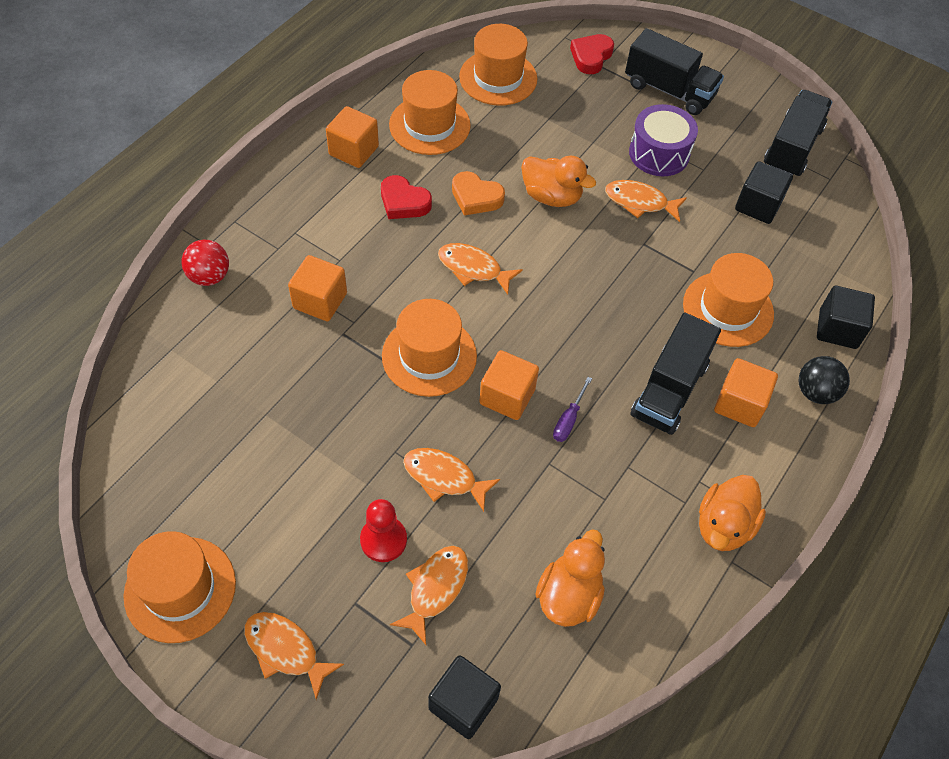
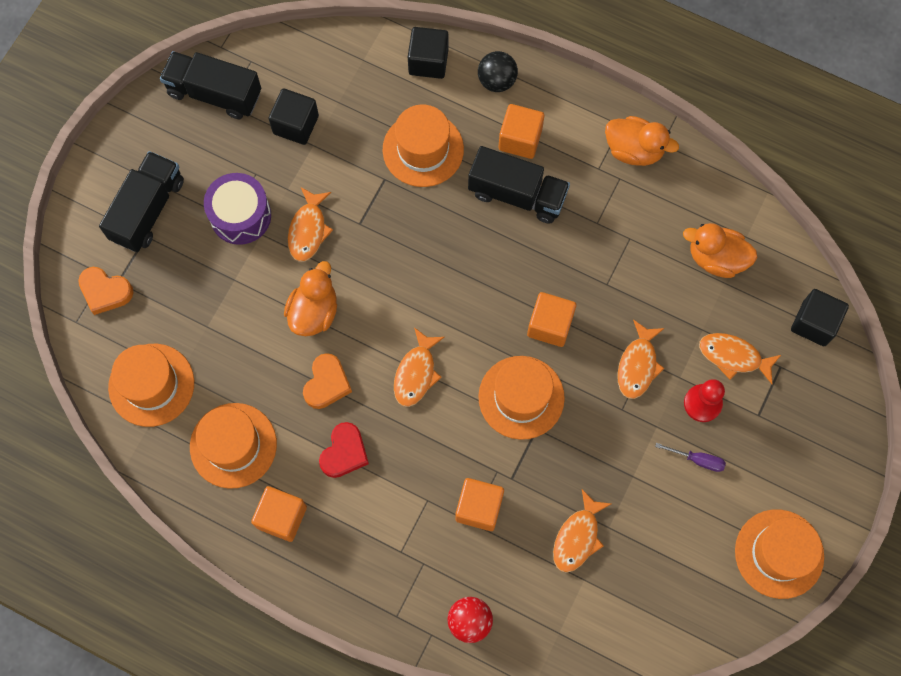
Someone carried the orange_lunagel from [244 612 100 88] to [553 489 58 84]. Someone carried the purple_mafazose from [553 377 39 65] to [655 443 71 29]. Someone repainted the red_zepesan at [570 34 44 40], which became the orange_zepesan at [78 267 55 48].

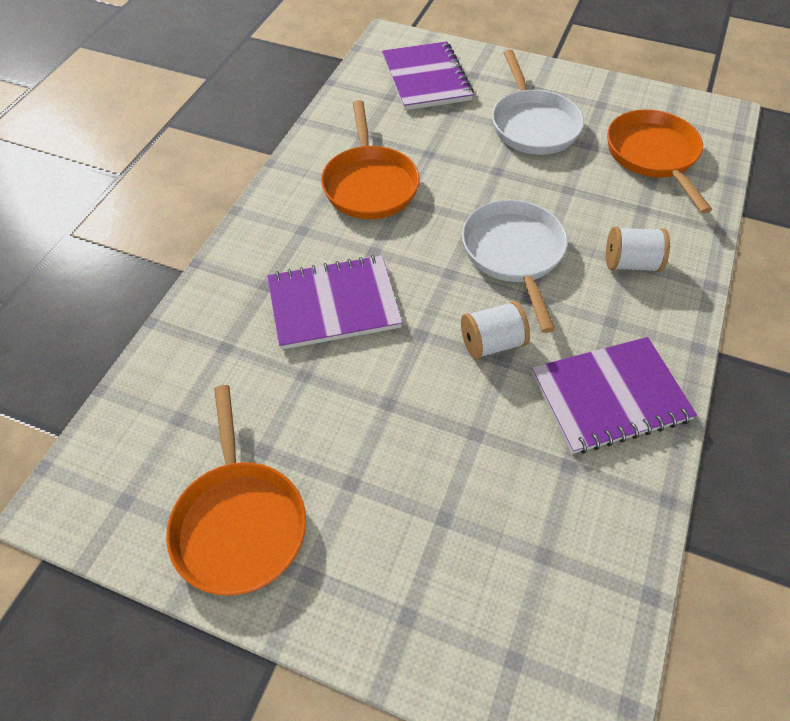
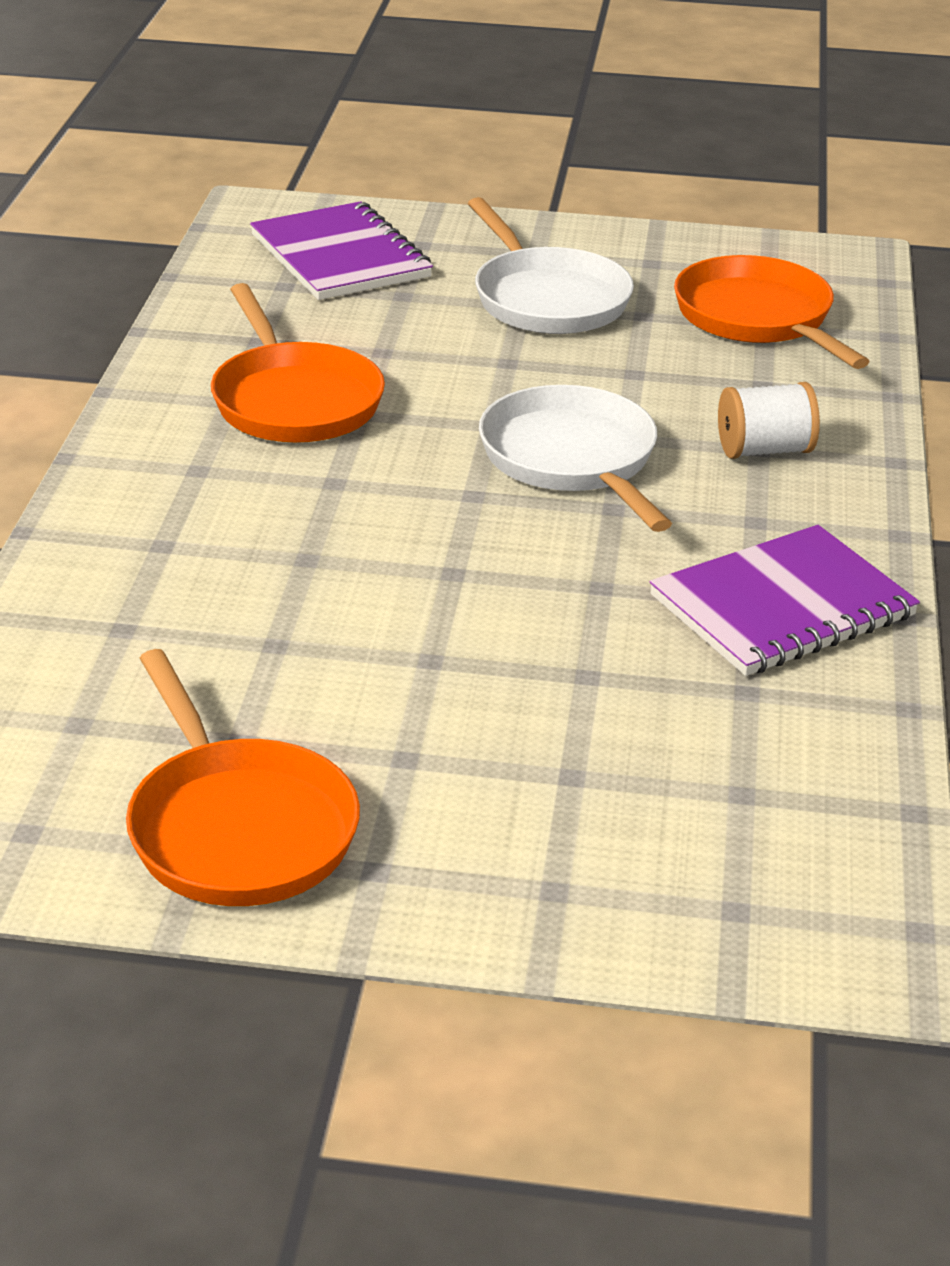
Someone took away the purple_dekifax at [267 255 136 95]. Someone took away the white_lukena at [461 301 69 59].

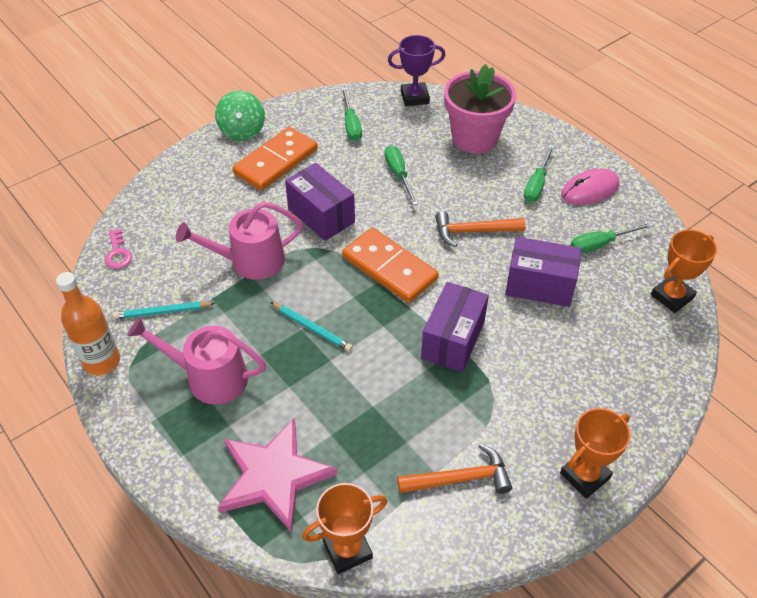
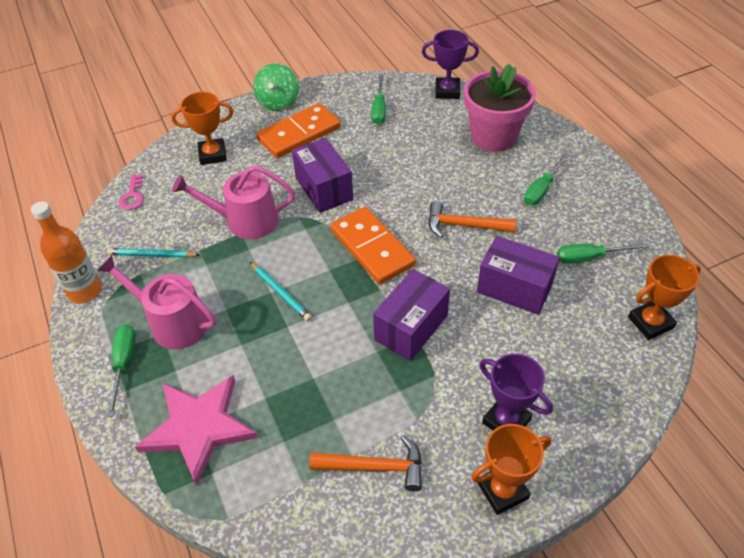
Someone carried the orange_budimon from [302 483 85 91] to [171 92 63 73]. Someone carried the green_mafazose from [384 145 34 60] to [107 324 29 93]. Someone took away the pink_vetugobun at [561 169 59 36]. Someone put down the purple_budimon at [479 353 74 77].

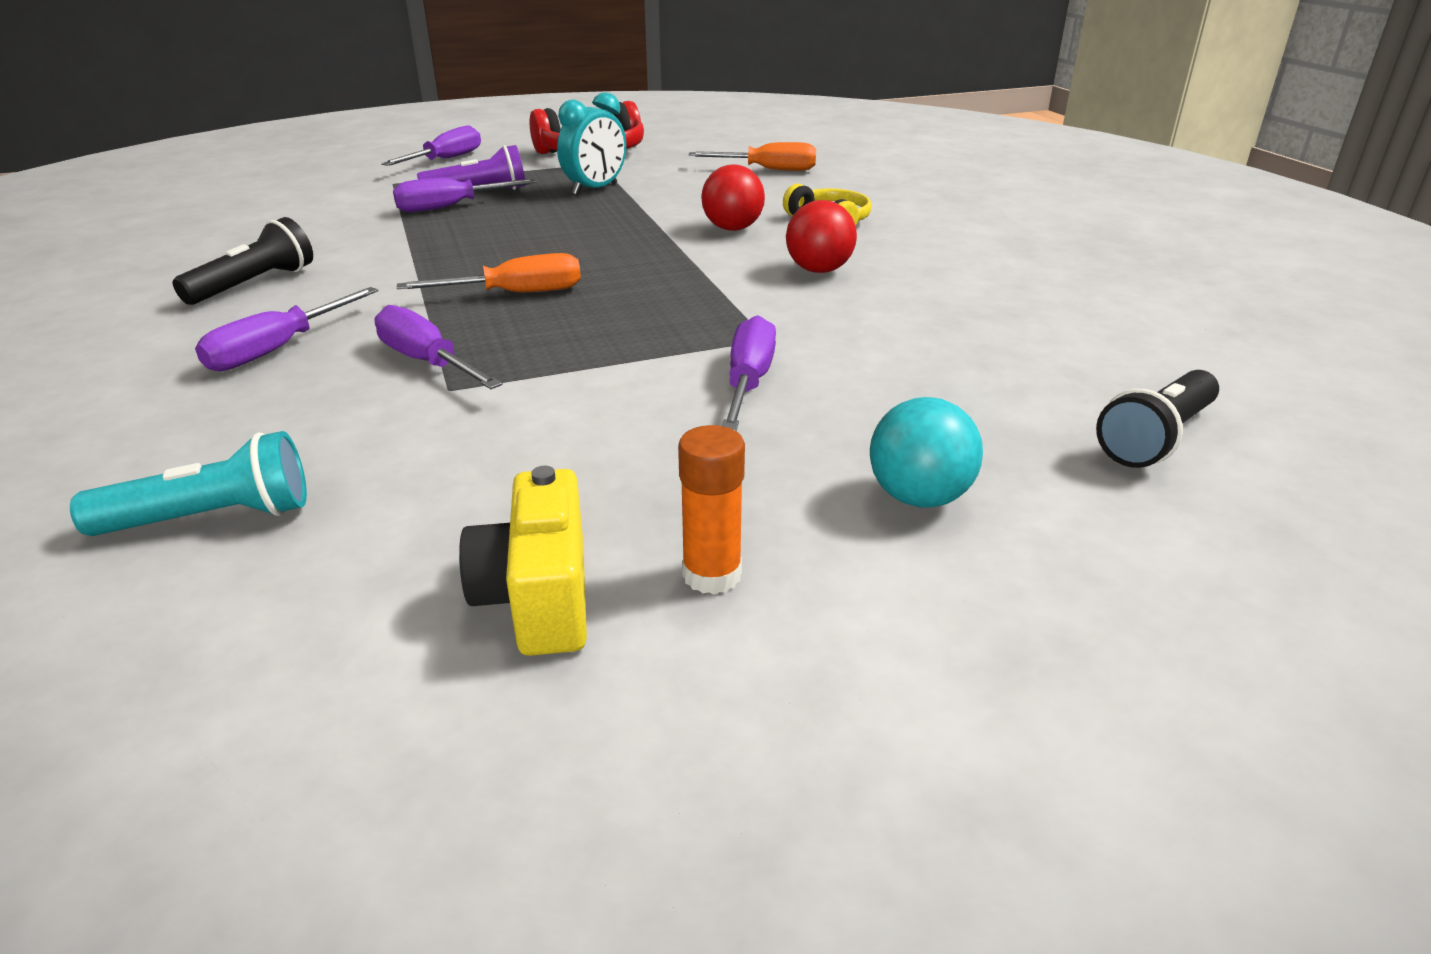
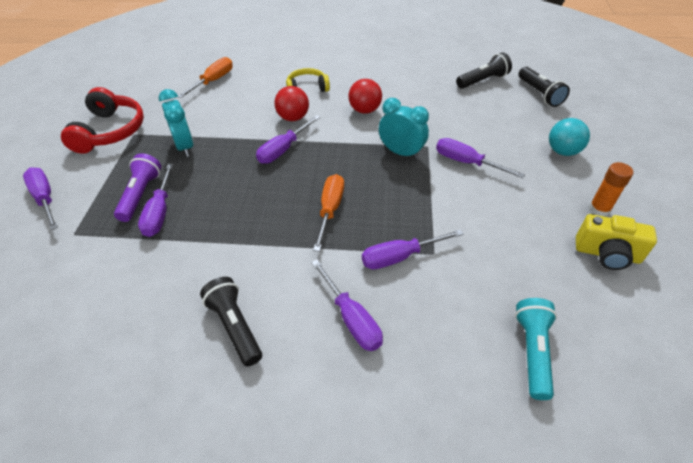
Someone put down the purple_mafazose at [256 115 64 49]. Someone put down the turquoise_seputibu at [379 98 50 61]. Someone put down the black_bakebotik at [456 53 56 36].

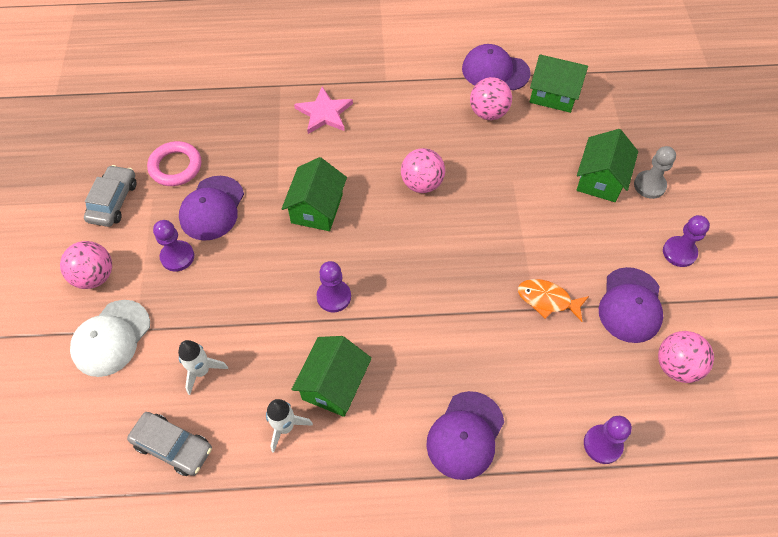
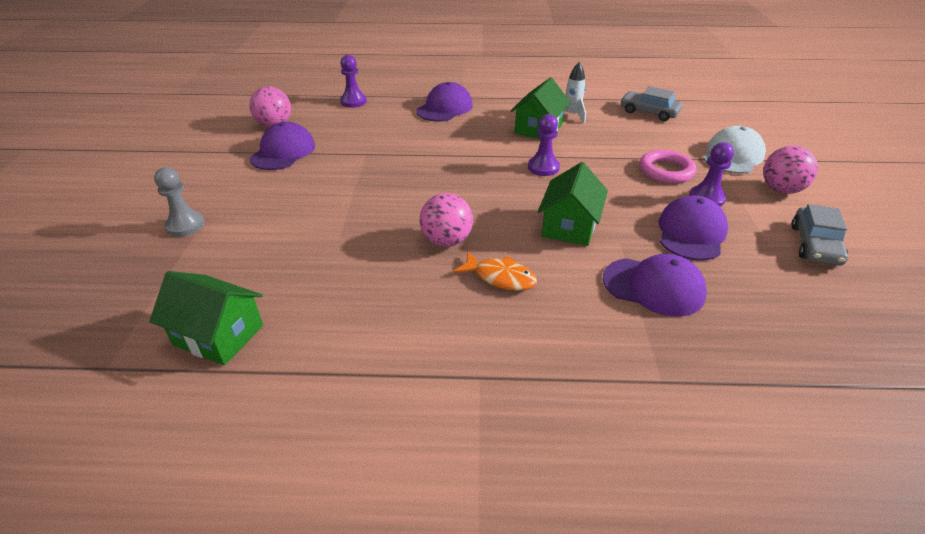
Someone carried the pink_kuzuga from [147 141 54 45] to [639 150 57 34]. Someone took away the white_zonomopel at [178 340 50 55]. Someone took away the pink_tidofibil at [294 87 59 47]. Someone carried the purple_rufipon from [462 44 69 47] to [603 254 104 63]. Someone took away the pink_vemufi at [470 77 42 43]. Someone carried the orange_lunagel from [518 279 71 43] to [453 252 84 39]. Someone took away the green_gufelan at [577 129 61 73]. Someone took away the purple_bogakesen at [663 215 47 52].

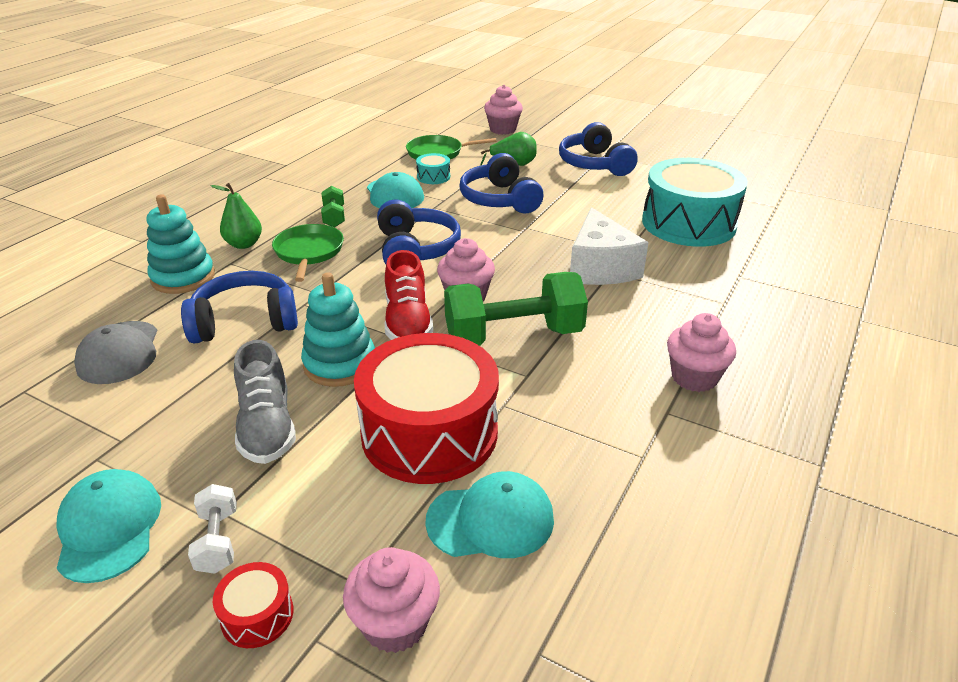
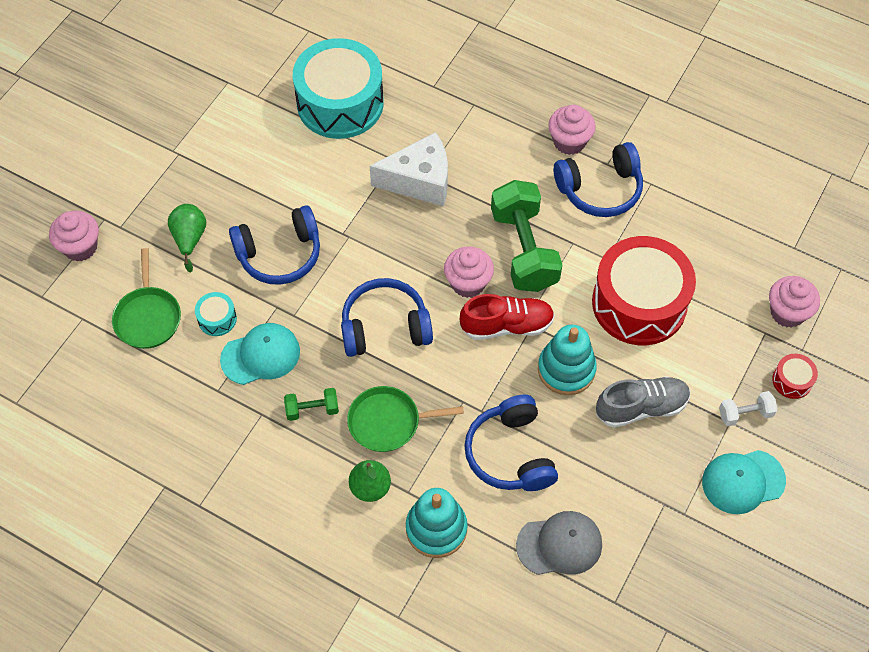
Someone took away the turquoise_rufipon at [425 471 129 87]. Someone carried the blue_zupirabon from [559 122 79 54] to [554 142 89 75].

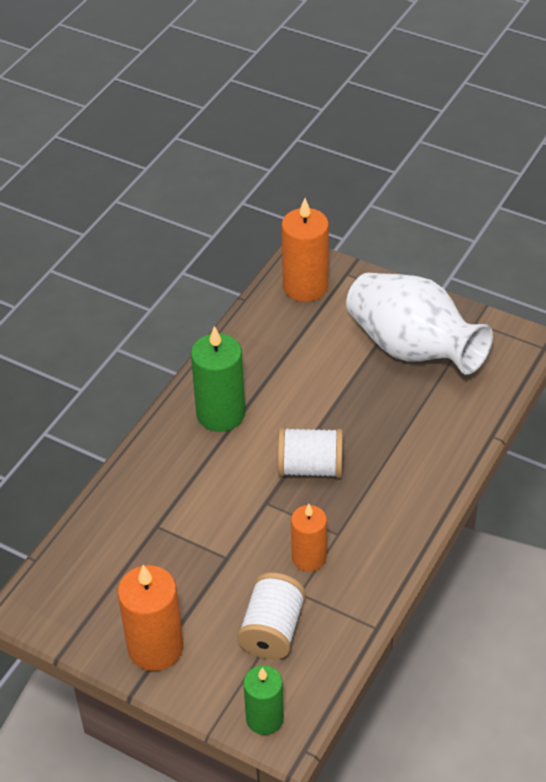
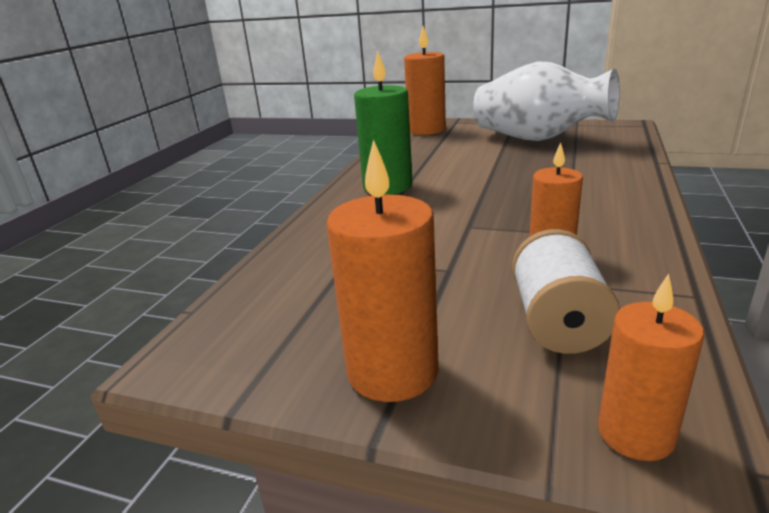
Someone repainted the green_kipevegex at [243 665 41 70], which became the orange_kipevegex at [598 274 106 187]. Someone took away the white_lukena at [278 427 65 51].

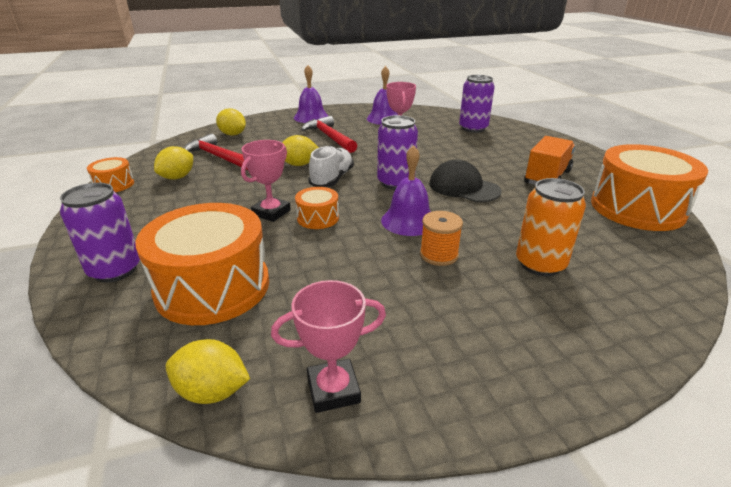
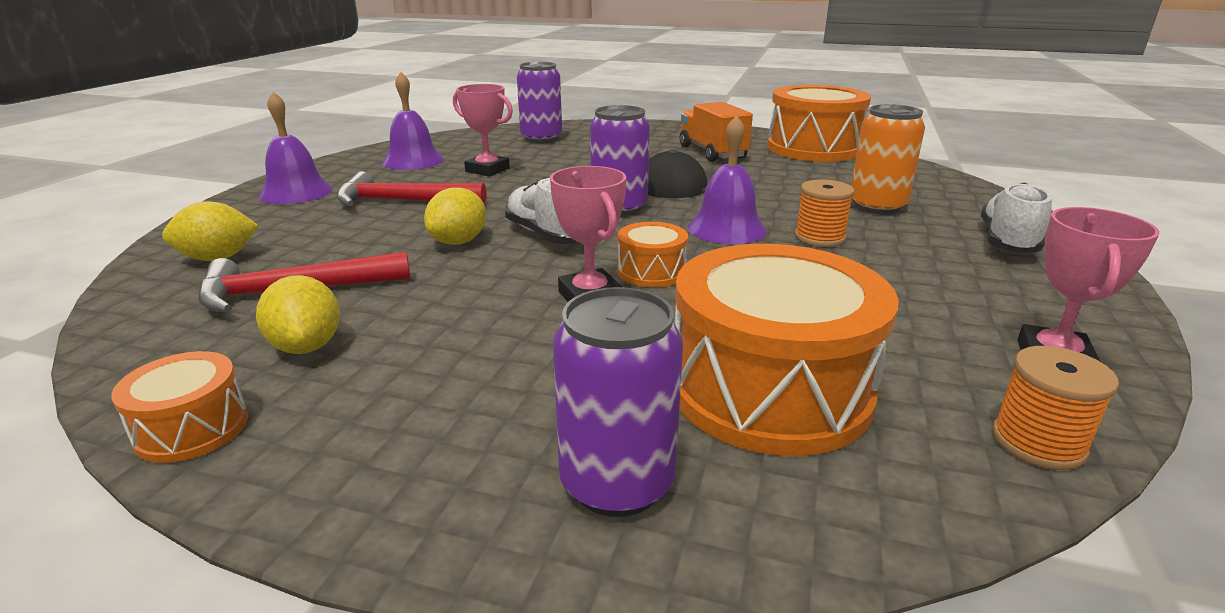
Someone swapped the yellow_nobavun at [166 339 84 65] for the orange_lukena at [992 346 127 124]. Someone put down the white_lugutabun at [981 182 71 71].

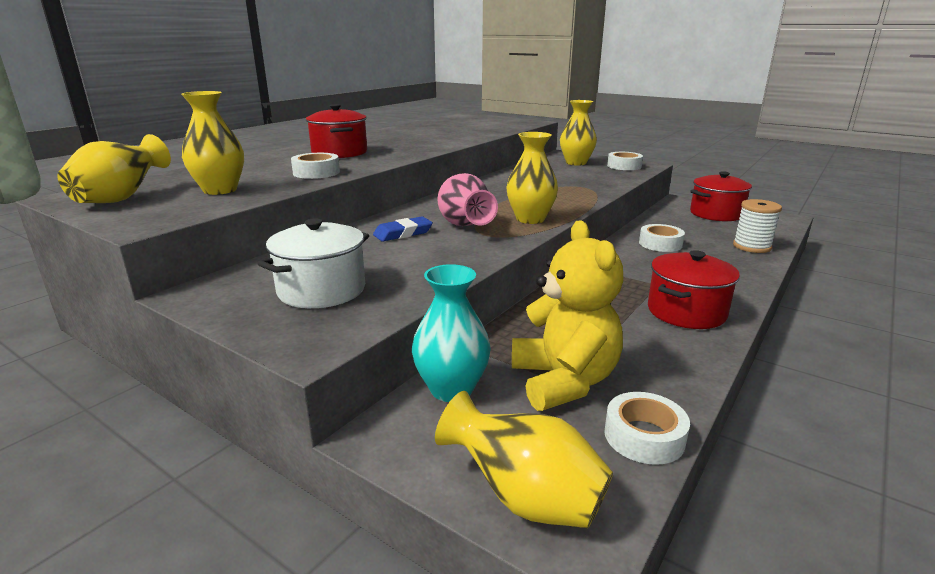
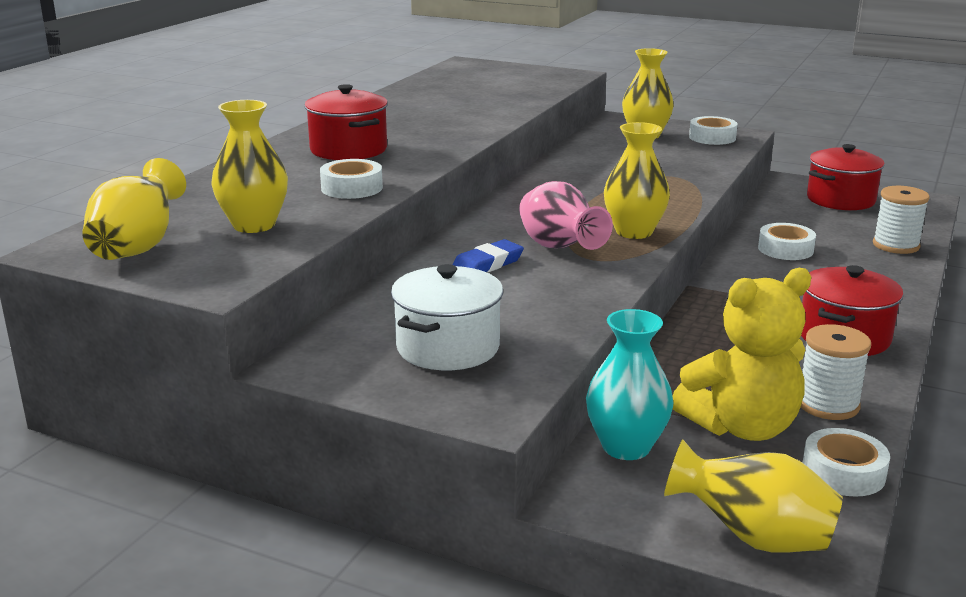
Someone rotated the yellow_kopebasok at [512 221 111 190] by 90 degrees clockwise. Someone put down the white_lukena at [801 324 70 96].

